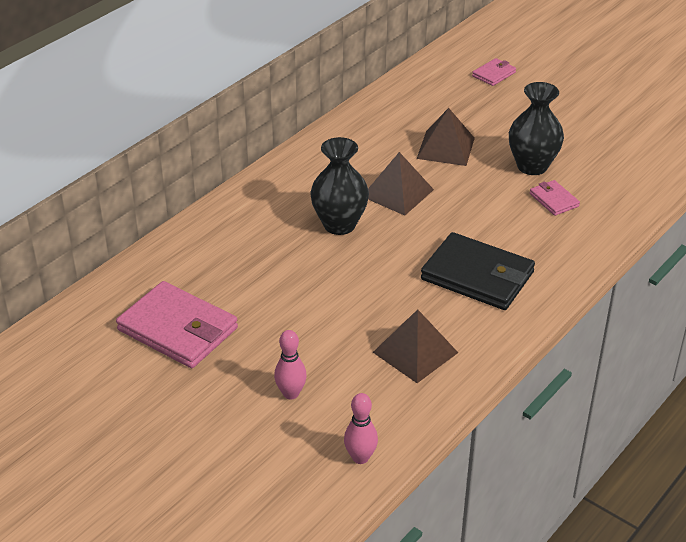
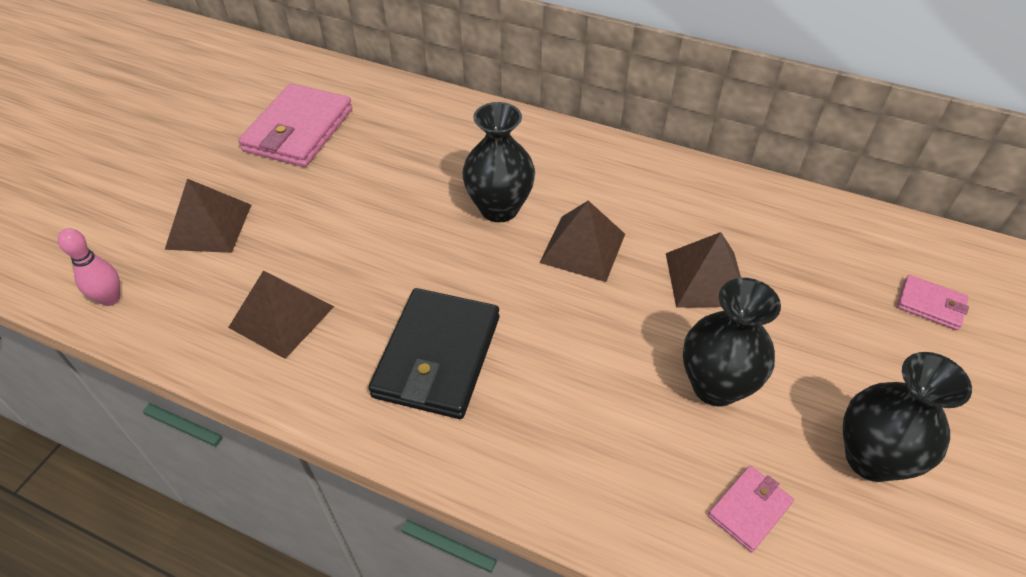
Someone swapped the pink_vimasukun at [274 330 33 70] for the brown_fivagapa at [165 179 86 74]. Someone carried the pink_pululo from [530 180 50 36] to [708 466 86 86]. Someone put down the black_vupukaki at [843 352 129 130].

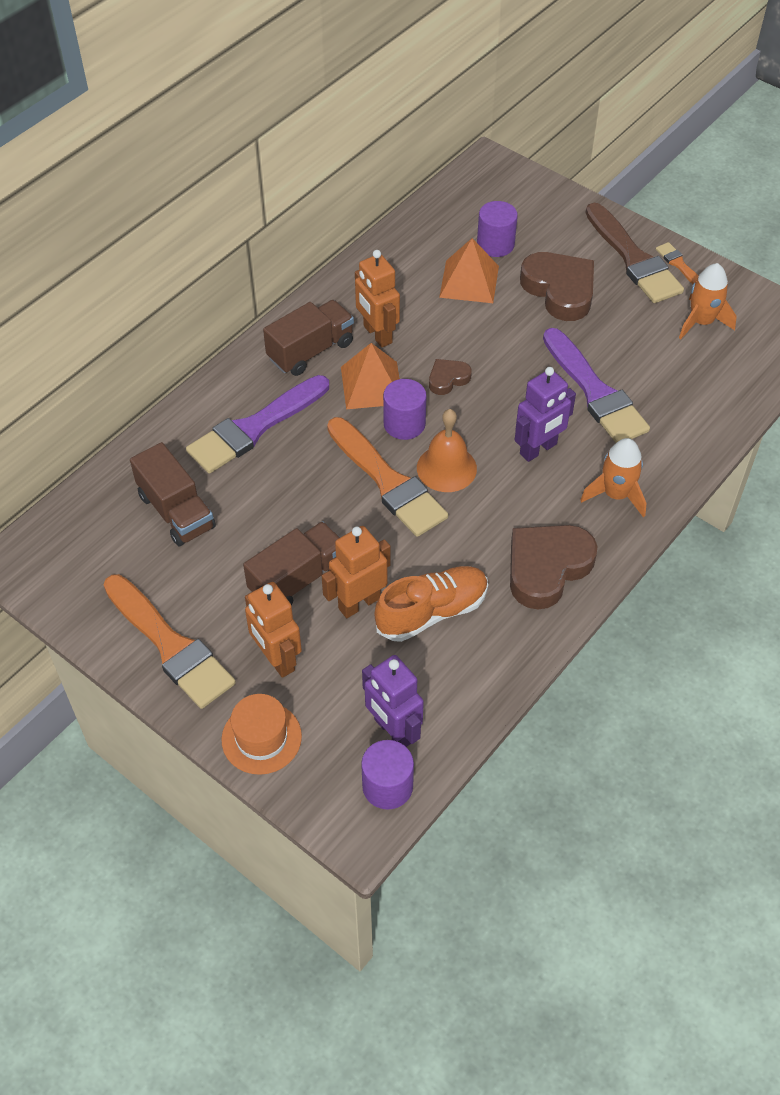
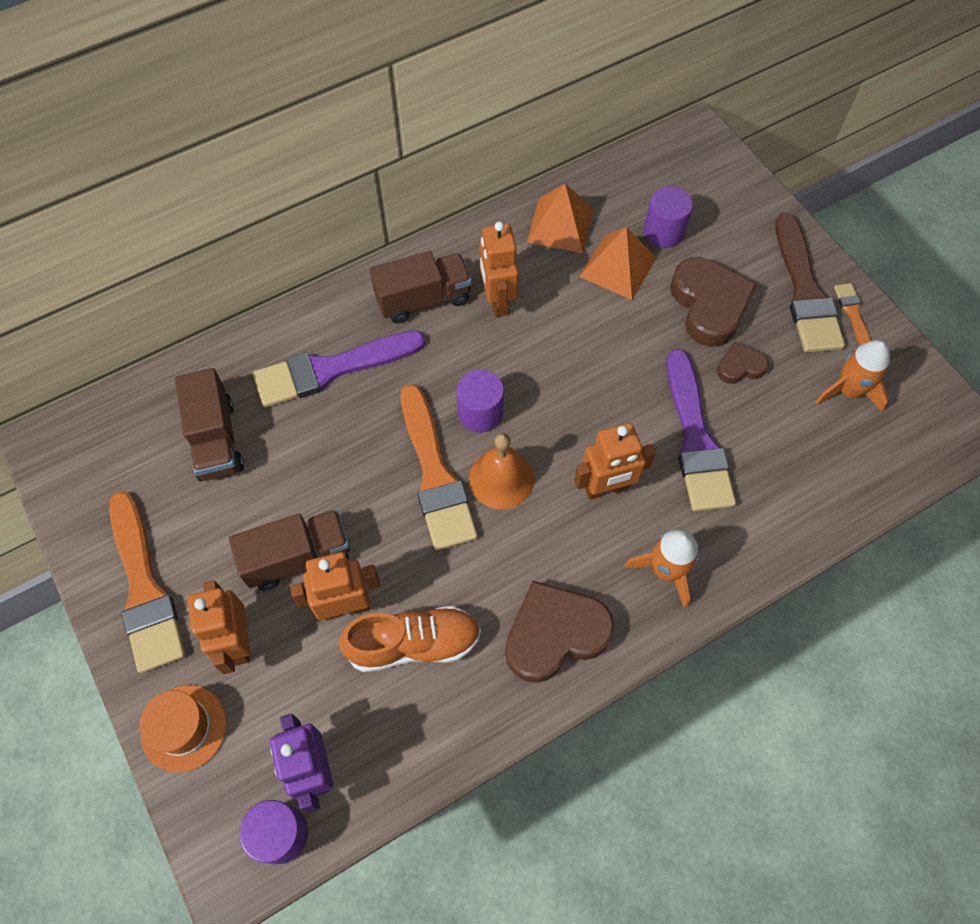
Someone carried the orange_fivagapa from [341 343 59 66] to [527 184 67 69]. Someone carried the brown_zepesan from [429 359 43 36] to [717 342 52 42]. Someone repainted the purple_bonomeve at [515 367 61 95], which became the orange_bonomeve at [574 423 82 77].

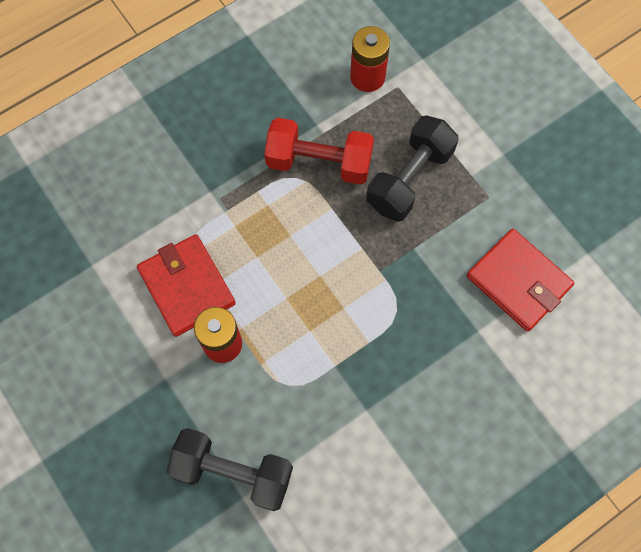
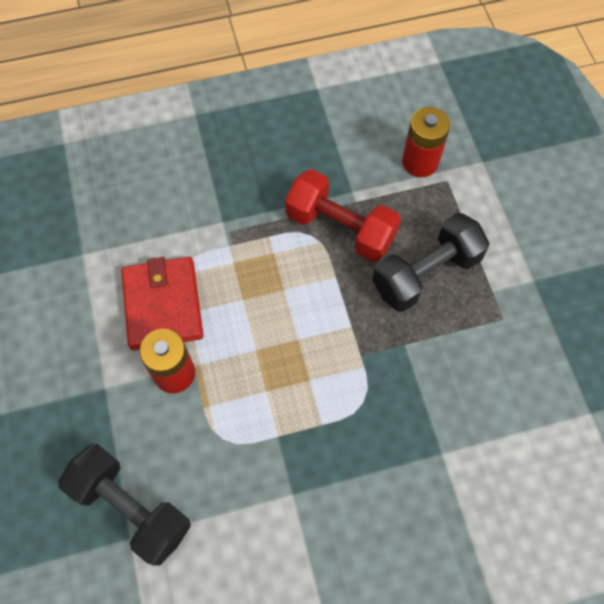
Someone took away the red_pululo at [467 229 107 103].

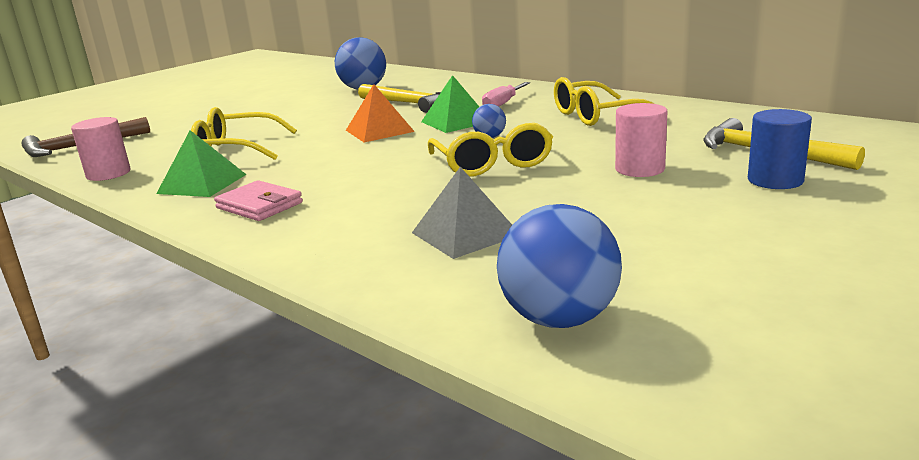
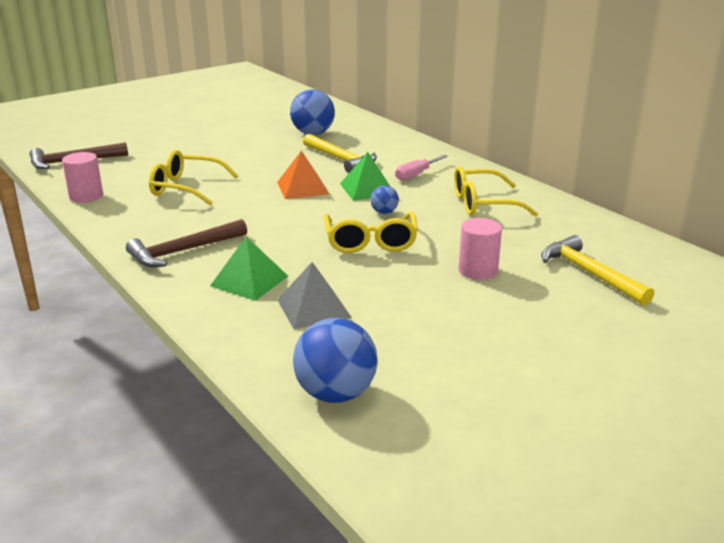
Someone carried the green_fivagapa from [156 130 91 67] to [210 236 78 65]. Someone swapped the pink_pululo at [214 180 89 41] for the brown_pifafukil at [126 219 121 48]. Someone took away the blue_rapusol at [748 109 64 80].

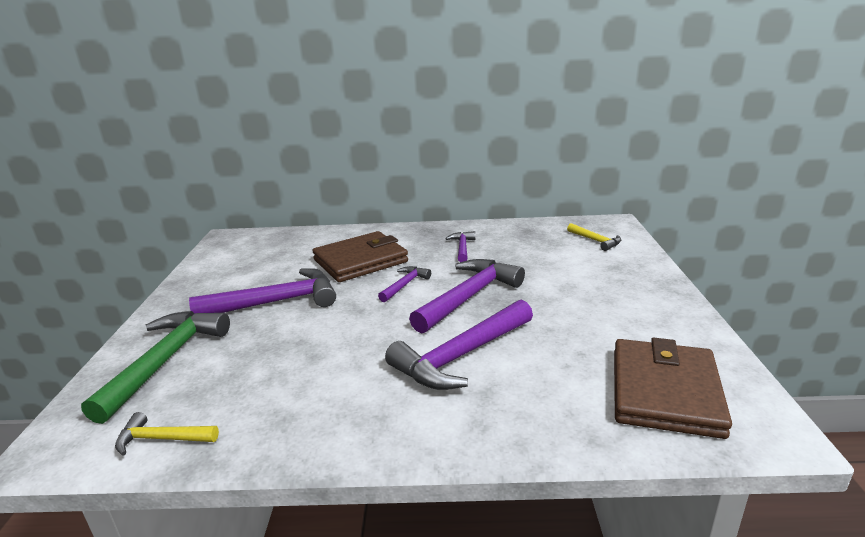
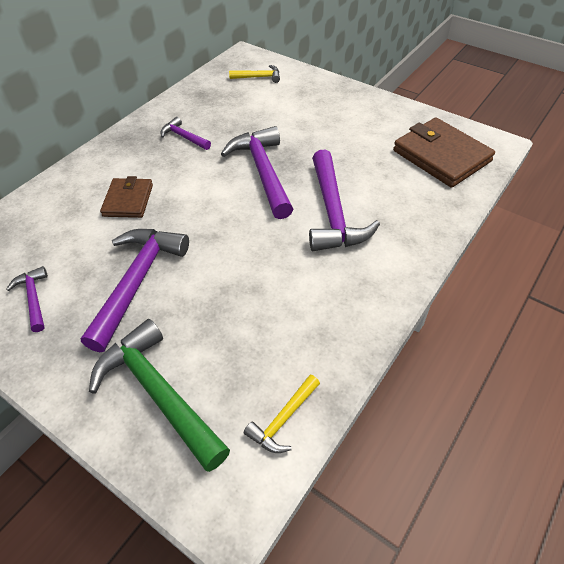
Someone scaled the brown_pululo at [312 231 96 51] by 0.60. Someone carried the purple_pifafukil from [378 266 53 36] to [6 266 42 66].

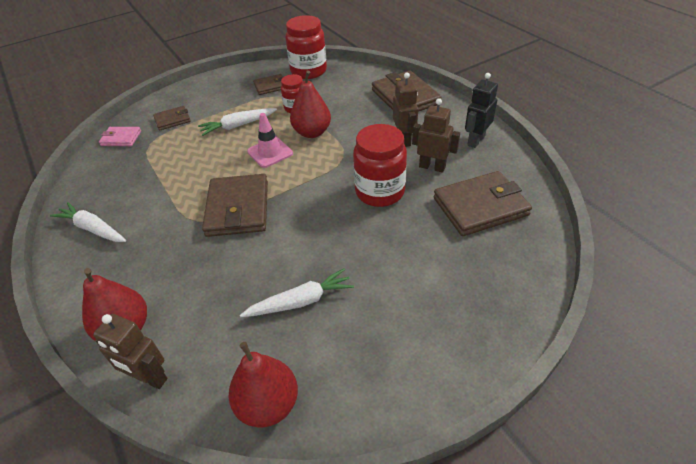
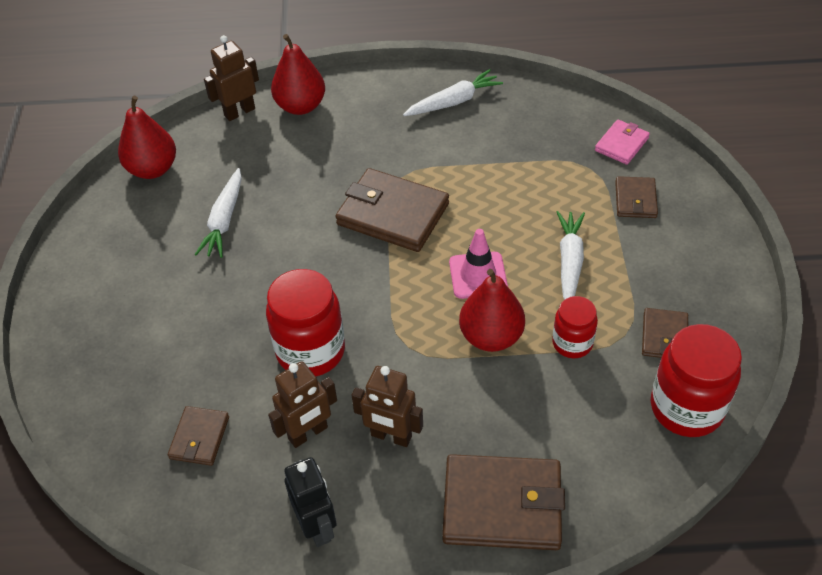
Someone scaled the brown_pululo at [434 171 98 65] by 0.53.

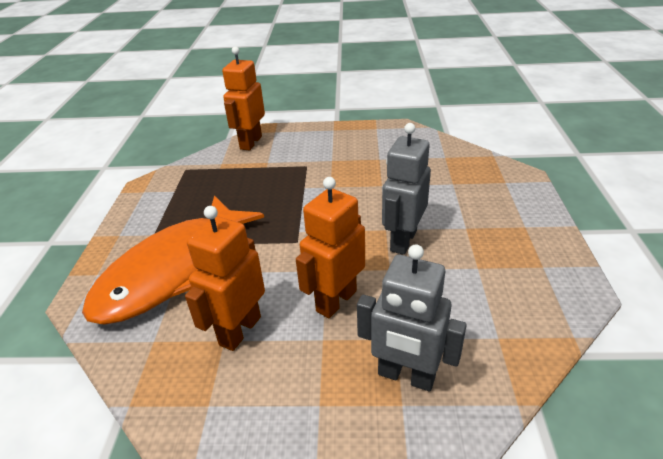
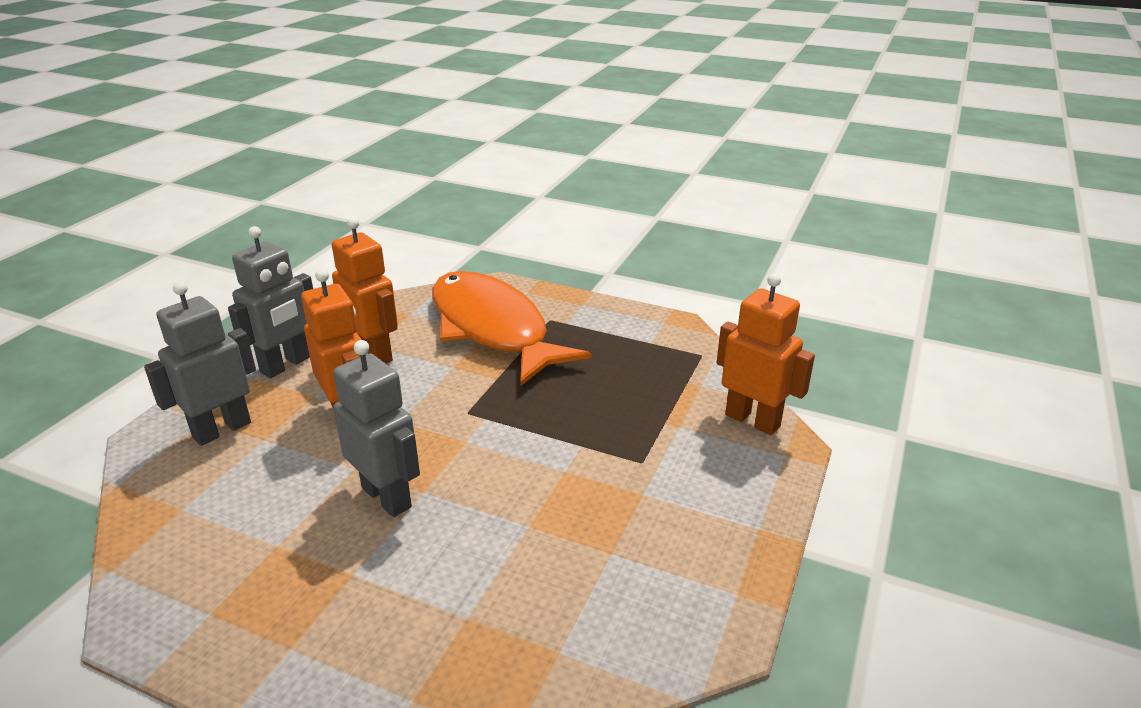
Someone put down the grey_bonomeve at [228 226 85 152].

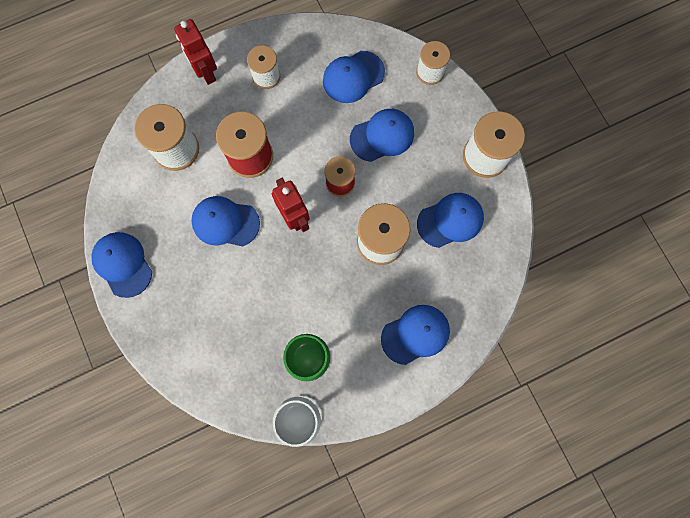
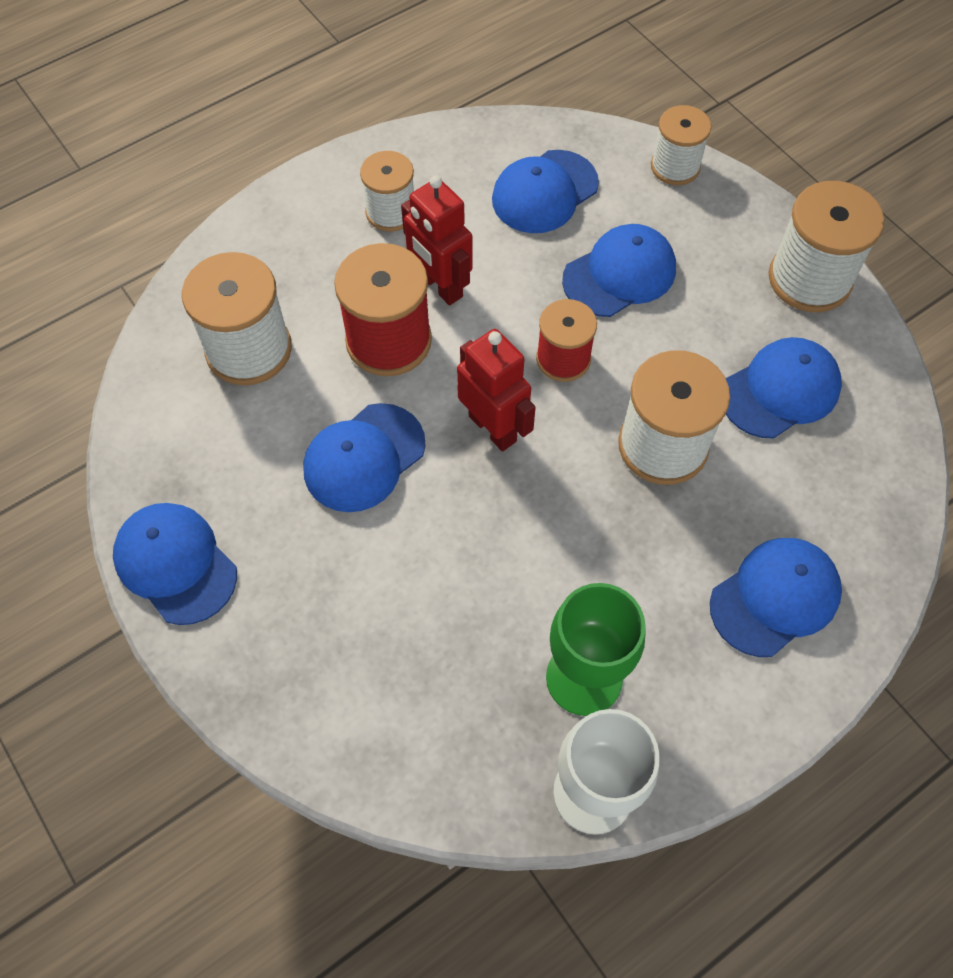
Someone carried the red_bonomeve from [174 19 43 66] to [401 175 72 130]. Someone rotated the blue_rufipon at [191 196 69 51] by 45 degrees counterclockwise.

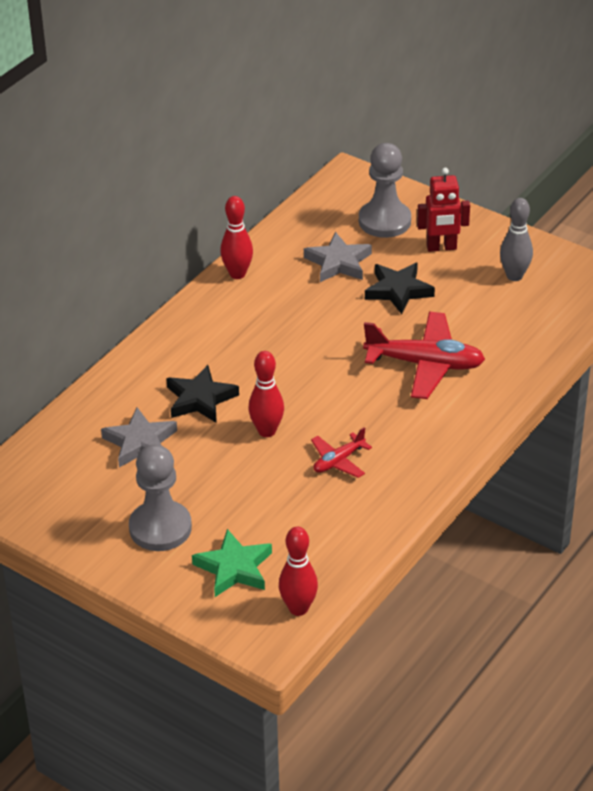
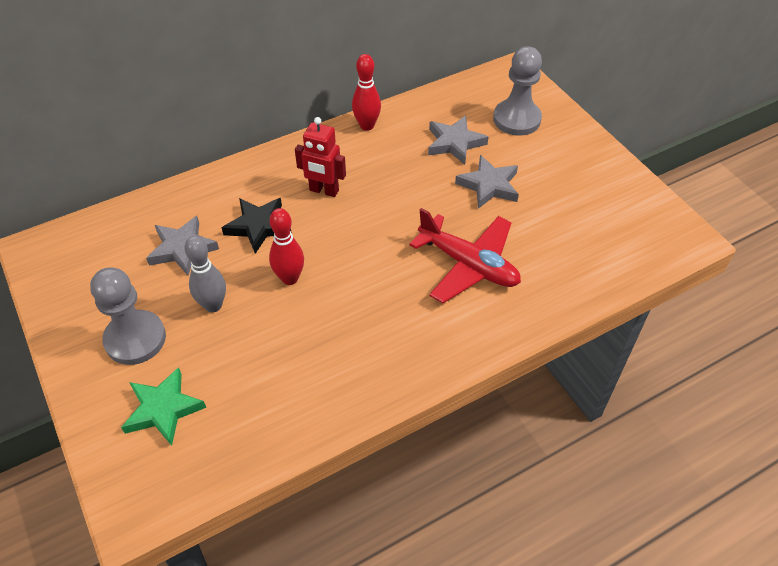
Someone took away the red_vimasukun at [279 527 39 89]. Someone took away the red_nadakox at [311 427 61 51]. Someone repainted the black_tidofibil at [365 263 70 51], which became the grey_tidofibil at [455 155 64 54]. Someone carried the red_bonomeve from [417 168 53 84] to [295 117 51 80]. Someone carried the grey_vimasukun from [500 198 33 83] to [185 236 41 76].

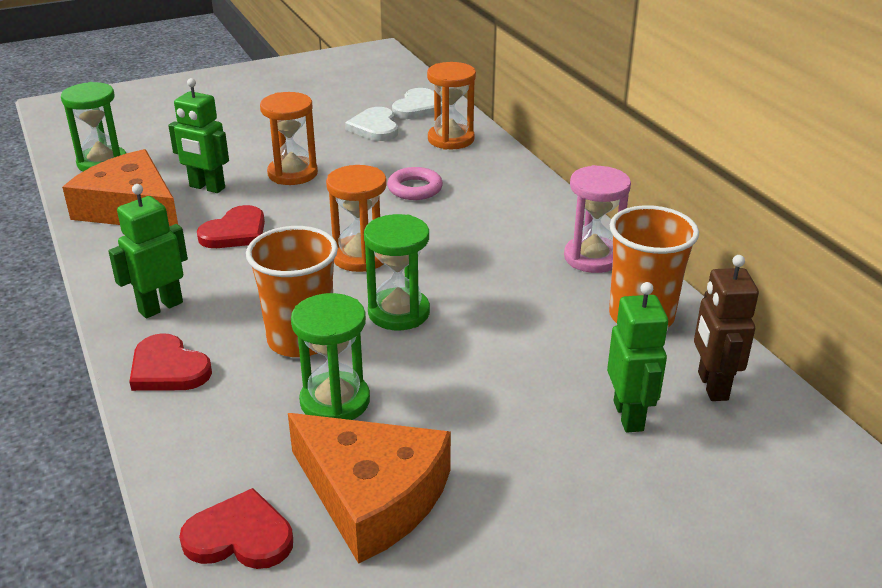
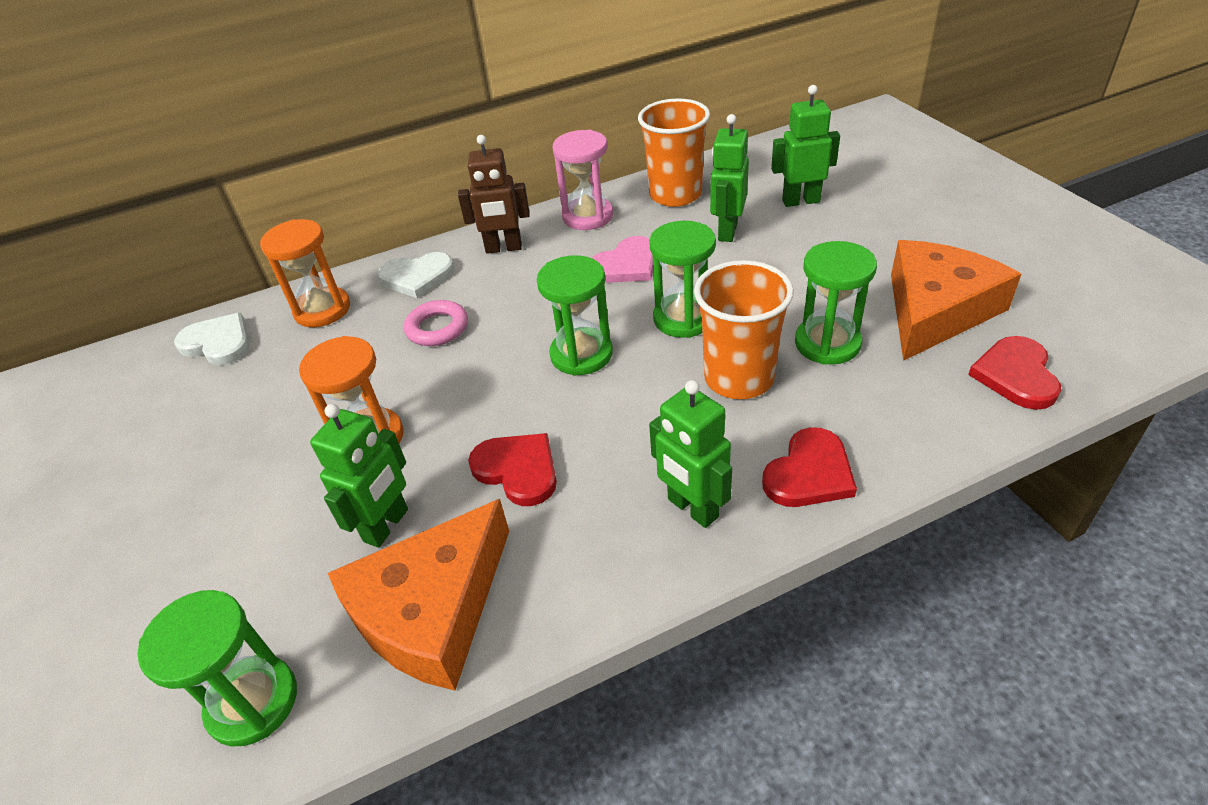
Someone repainted the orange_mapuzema at [326 165 61 107], which became the green_mapuzema at [536 255 77 121]. Someone carried the white_zepesan from [345 107 53 34] to [378 252 76 46]. Someone carried the brown_bonomeve from [694 255 65 146] to [458 135 72 119]. Someone put down the pink_zepesan at [592 236 61 47]. Someone put down the green_bonomeve at [710 114 39 128].

